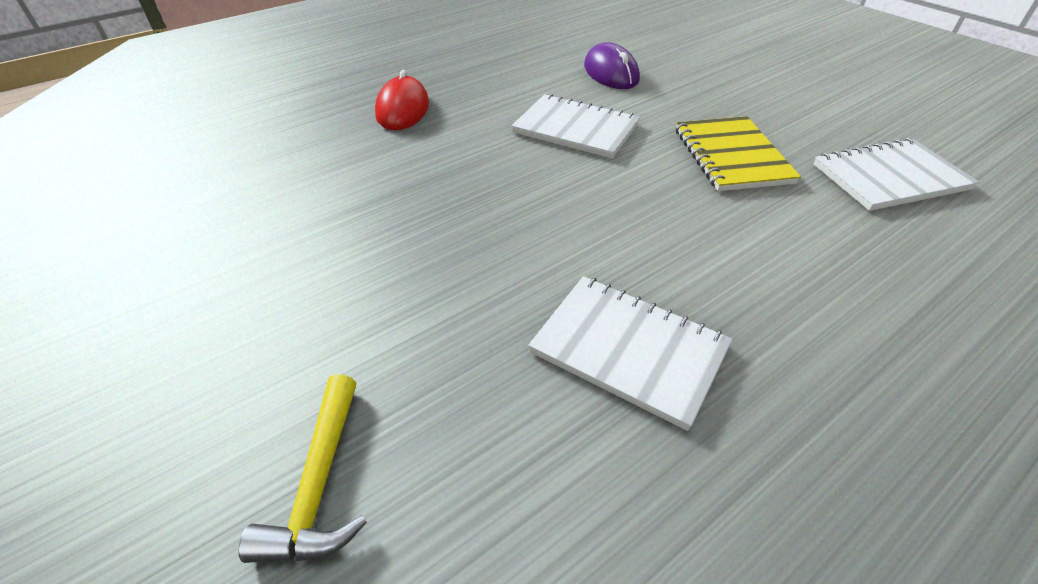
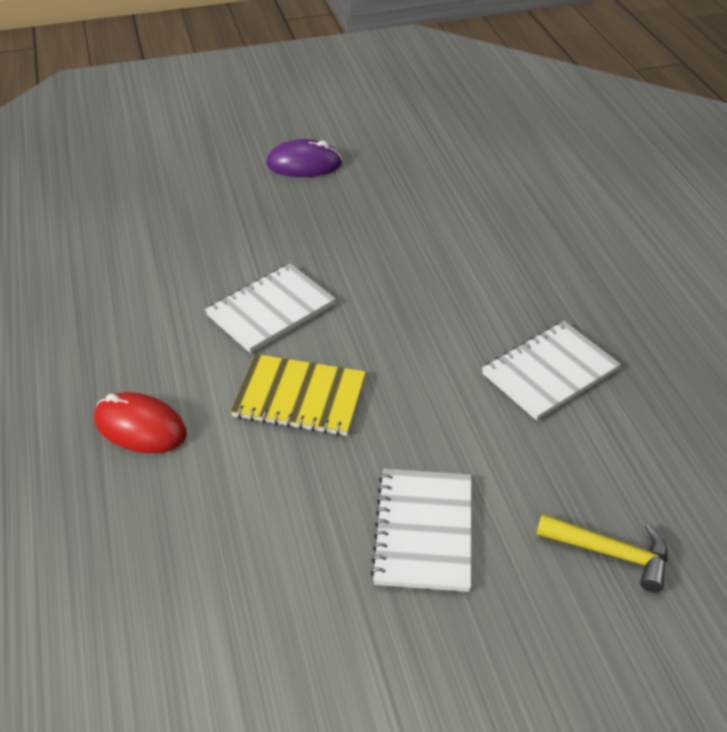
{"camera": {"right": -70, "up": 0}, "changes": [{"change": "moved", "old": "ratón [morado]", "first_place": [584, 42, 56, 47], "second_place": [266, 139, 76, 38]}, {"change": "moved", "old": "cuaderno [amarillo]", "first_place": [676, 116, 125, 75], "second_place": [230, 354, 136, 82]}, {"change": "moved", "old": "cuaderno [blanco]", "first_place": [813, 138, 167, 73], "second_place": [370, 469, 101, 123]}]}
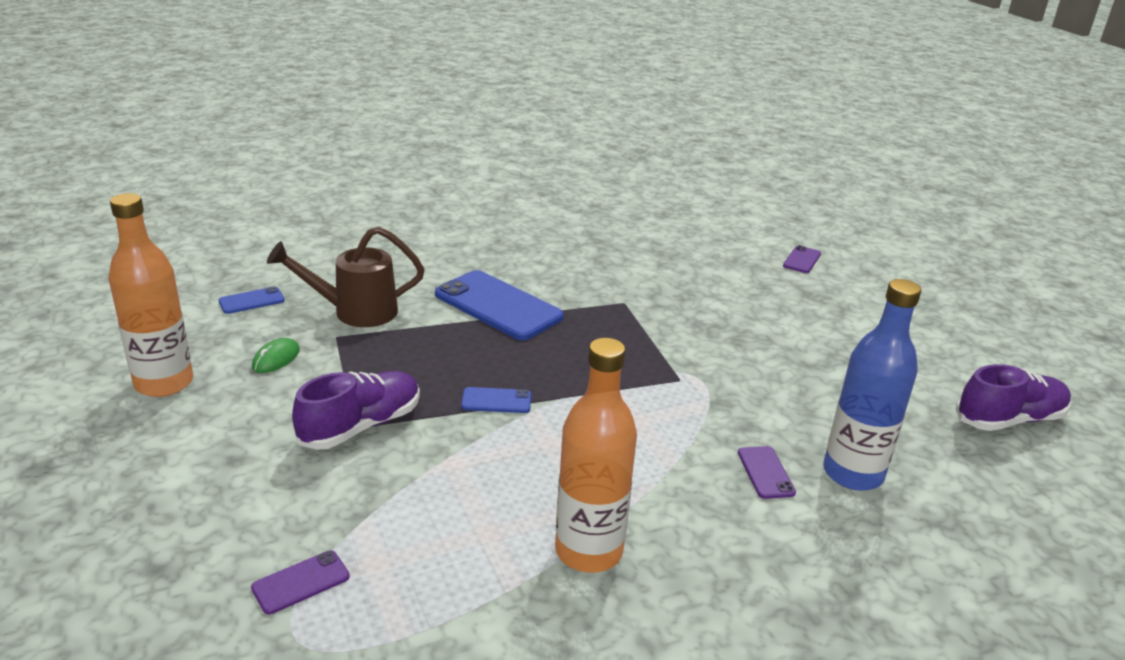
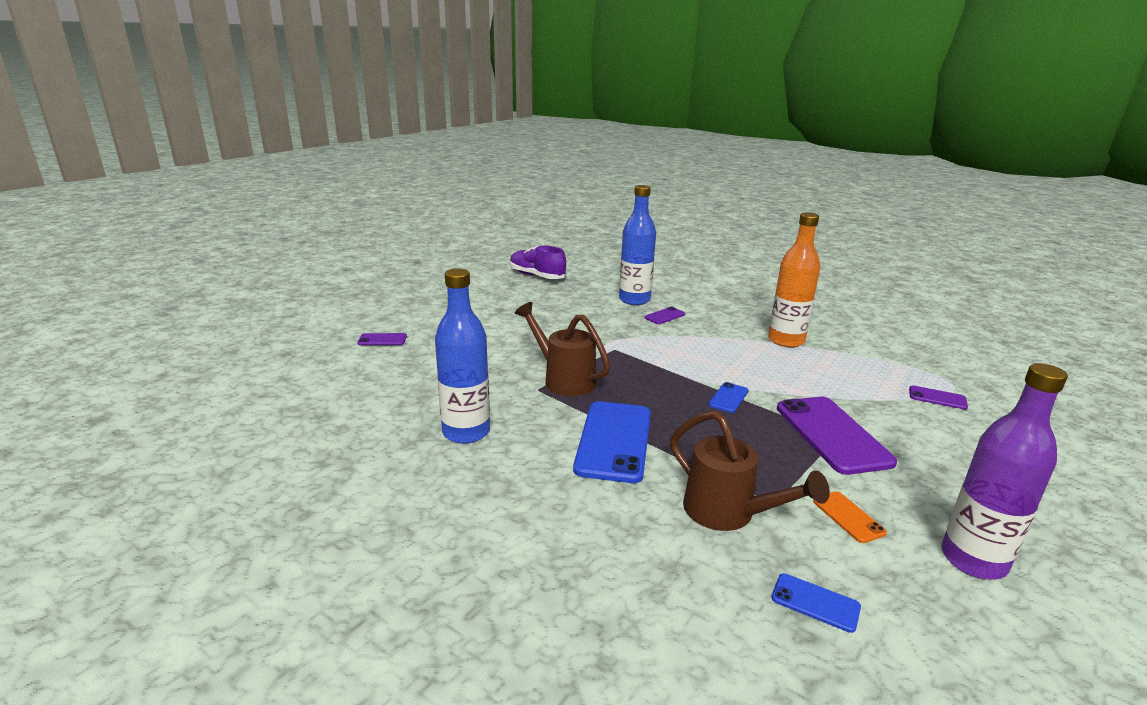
{"camera": {"right": -120, "up": -5}, "changes": [{"change": "recoloured", "old": "botella [naranja]", "new": "botella [morado]", "first_place": [108, 193, 85, 204], "second_place": [941, 363, 127, 216]}, {"change": "replaced", "old": "ratón [verde]", "new": "móvil [naranja]", "first_place": [252, 338, 48, 35], "second_place": [813, 491, 74, 52]}, {"change": "replaced", "old": "zapato [morado]", "new": "móvil [morado]", "first_place": [292, 371, 128, 79], "second_place": [777, 397, 120, 78]}, {"change": "turned", "old": "móvil [azul]", "first_place": [461, 387, 70, 26], "second_place": [708, 382, 41, 31], "degrees": 60}, {"change": "added", "new": "botella [azul]", "second_place": [435, 268, 55, 176]}, {"change": "added", "new": "regadera [marrón]", "second_place": [515, 302, 95, 94]}]}
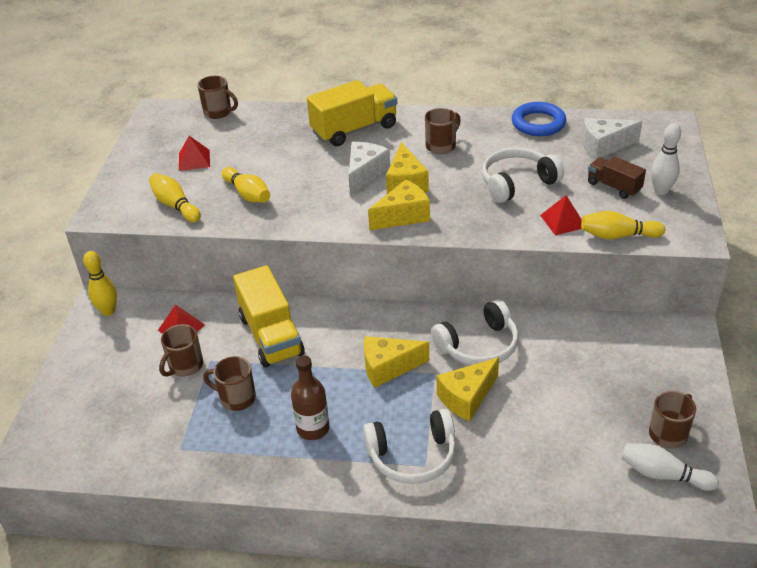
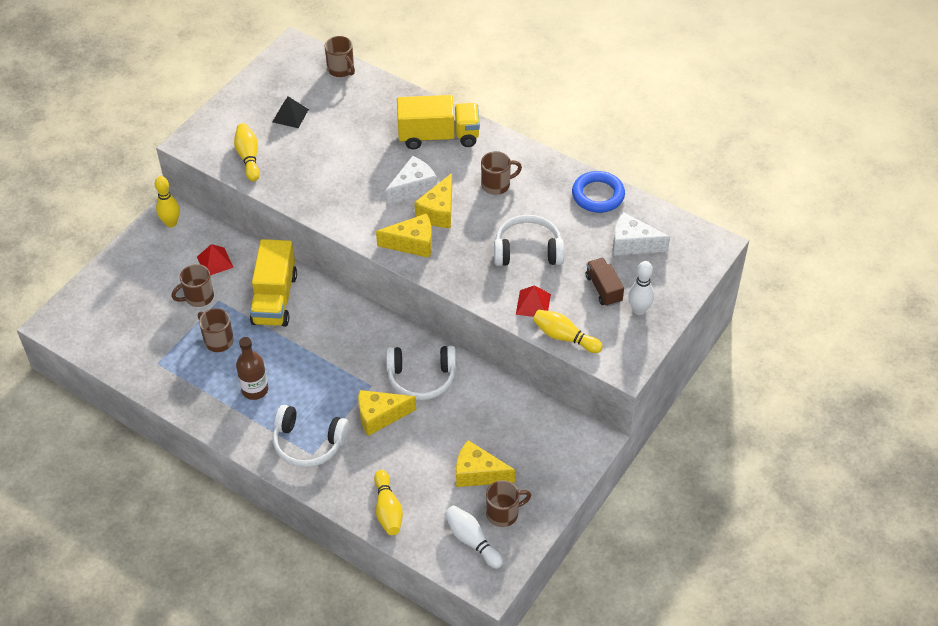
{"camera": {"right": 25, "up": 10}, "changes": [{"change": "recoloured", "old": "pirámide [rojo]", "new": "pirámide [negro]", "first_place": [179, 136, 31, 35], "second_place": [272, 96, 37, 32]}, {"change": "moved", "old": "bolo [amarillo]", "first_place": [222, 167, 48, 36], "second_place": [374, 470, 29, 65]}, {"change": "moved", "old": "queso [amarillo]", "first_place": [364, 336, 65, 52], "second_place": [456, 440, 59, 47]}]}
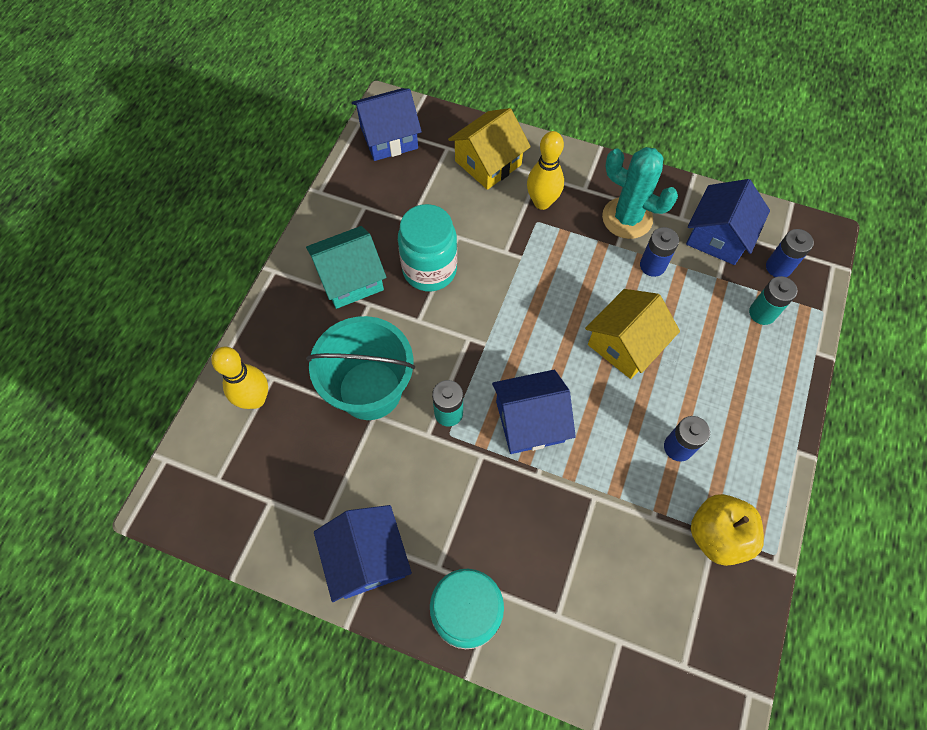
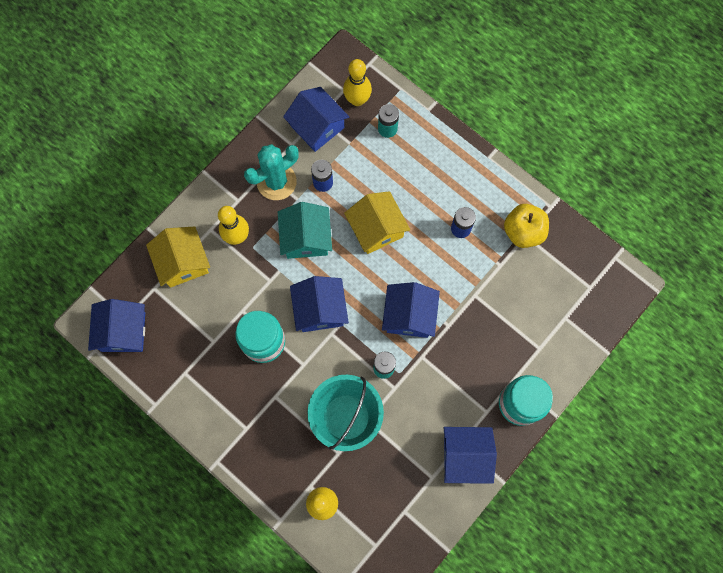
{"camera": {"right": -70, "up": 10}, "changes": [{"change": "moved", "old": "casa [turquesa]", "first_place": [306, 226, 81, 83], "second_place": [278, 202, 54, 57]}, {"change": "replaced", "old": "pila [azul]", "new": "bolo [amarillo]", "first_place": [766, 229, 48, 48], "second_place": [343, 59, 29, 47]}, {"change": "added", "new": "casa [azul]", "second_place": [290, 276, 59, 56]}]}
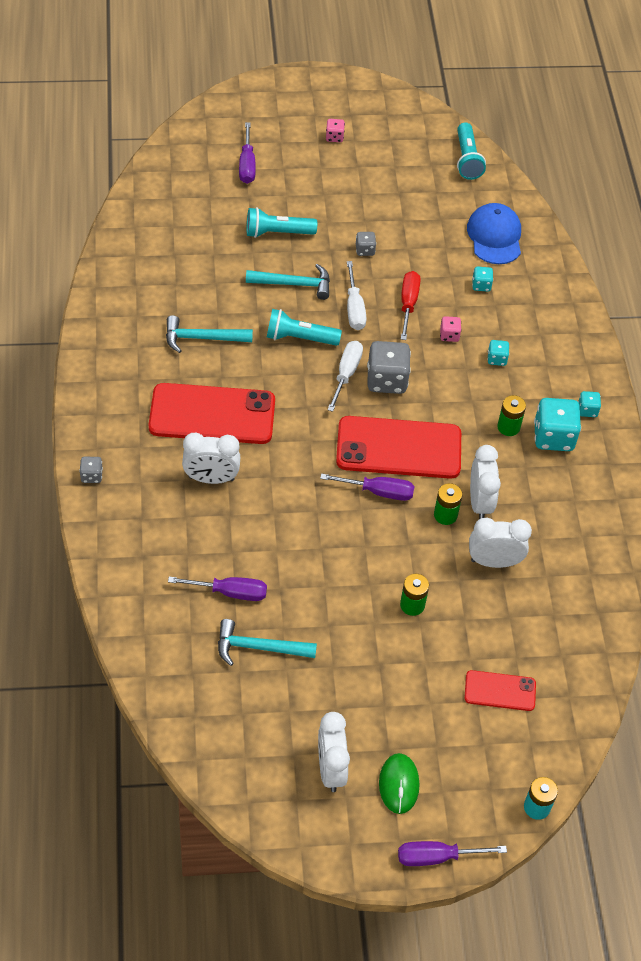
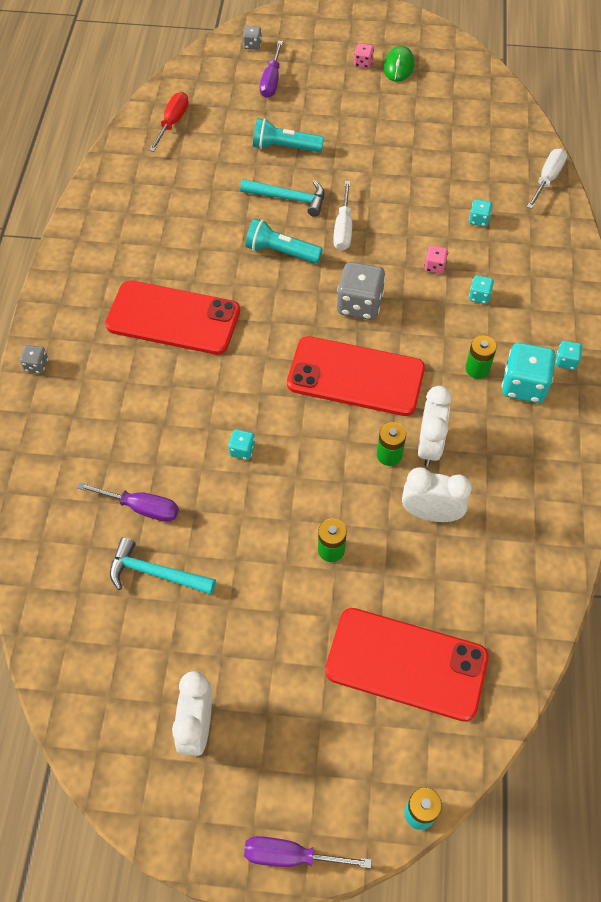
{"camera": {"right": 15, "up": 5}, "changes": [{"change": "removed", "old": "martillo [turquesa]", "first_place": [166, 315, 87, 38]}, {"change": "removed", "old": "despertador [blanco]", "first_place": [182, 433, 59, 51]}, {"change": "removed", "old": "destornillador [morado]", "first_place": [320, 473, 94, 28]}, {"change": "moved", "old": "destornillador [blanco]", "first_place": [327, 341, 36, 71], "second_place": [527, 148, 40, 61]}, {"change": "moved", "old": "dado [gris]", "first_place": [356, 232, 20, 24], "second_place": [243, 26, 19, 24]}, {"change": "moved", "old": "ratón [verde]", "first_place": [379, 753, 41, 61], "second_place": [383, 46, 31, 36]}, {"change": "moved", "old": "destornillador [rojo]", "first_place": [401, 271, 20, 69], "second_place": [149, 92, 40, 60]}, {"change": "removed", "old": "lámpara de mano [turquesa]", "first_place": [457, 122, 29, 58]}, {"change": "resized", "old": "móvil [rojo]", "first_place": [465, 670, 71, 41], "second_place": [325, 608, 164, 114], "factor": 1.94}, {"change": "removed", "old": "gorra [azul]", "first_place": [467, 203, 54, 61]}, {"change": "added", "new": "dado [turquesa]", "second_place": [228, 429, 27, 31]}]}
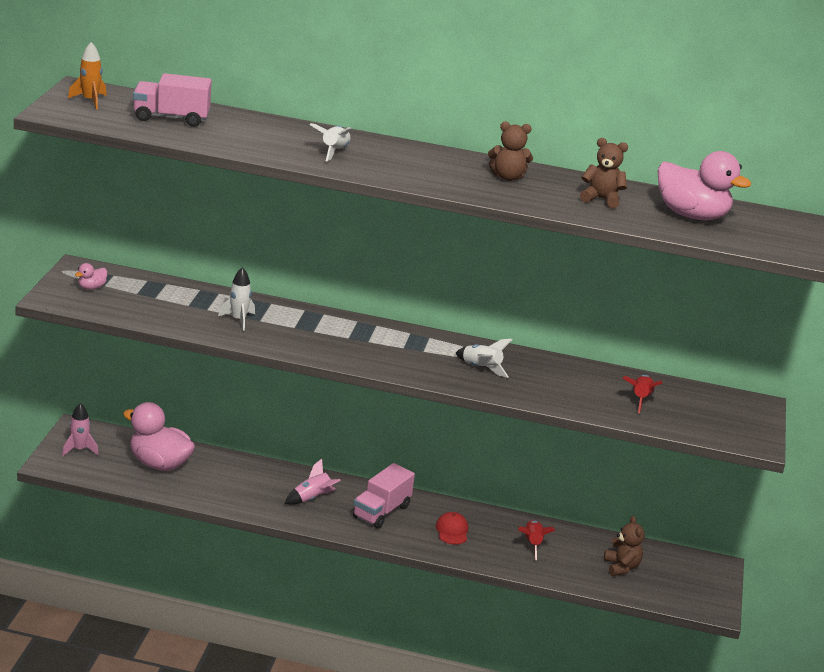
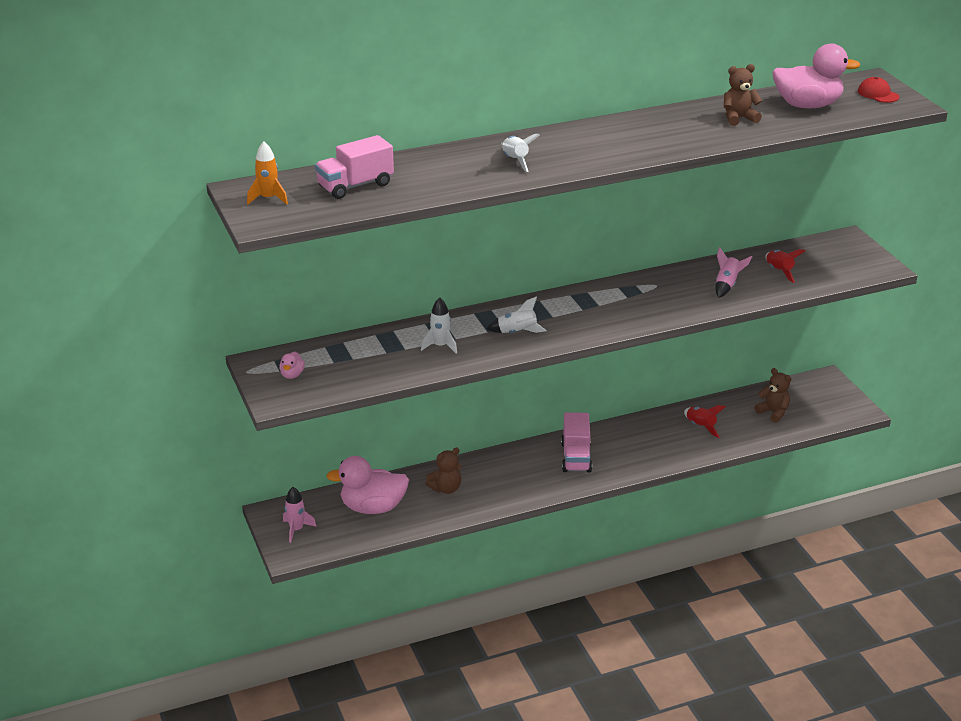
{"camera": {"right": -30, "up": 5}, "changes": [{"change": "moved", "old": "cohete [rosa]", "first_place": [285, 459, 56, 46], "second_place": [715, 247, 37, 51]}, {"change": "moved", "old": "gorra [rojo]", "first_place": [436, 512, 32, 33], "second_place": [858, 77, 42, 26]}, {"change": "moved", "old": "cohete [blanco]", "first_place": [456, 339, 56, 39], "second_place": [486, 296, 60, 37]}, {"change": "moved", "old": "osito [marrón]", "first_place": [488, 122, 45, 59], "second_place": [425, 447, 36, 47]}]}
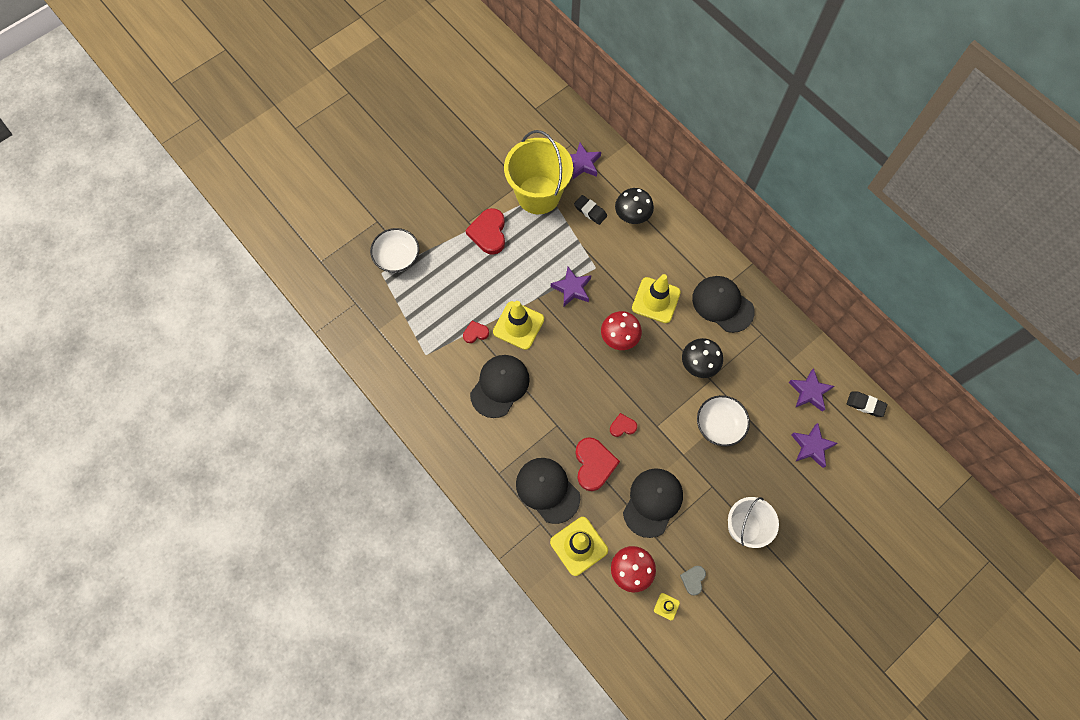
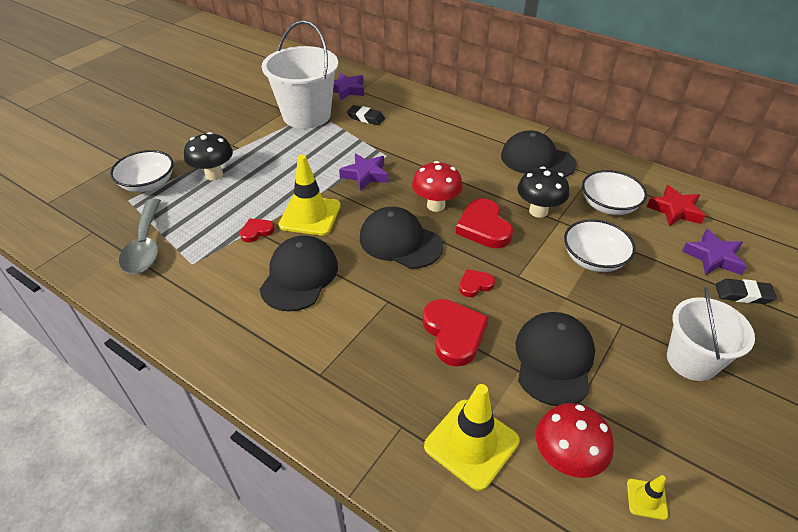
{"camera": {"right": -15, "up": -25}, "changes": [{"change": "moved", "old": "corazón [rojo]", "first_place": [465, 208, 40, 47], "second_place": [455, 199, 58, 49]}, {"change": "recoloured", "old": "balde [amarillo]", "new": "balde [blanco]", "first_place": [504, 130, 69, 84], "second_place": [262, 20, 76, 109]}, {"change": "moved", "old": "gorra [negro]", "first_place": [516, 458, 64, 66], "second_place": [360, 207, 83, 62]}, {"change": "moved", "old": "seta [negro]", "first_place": [615, 188, 39, 36], "second_place": [184, 132, 49, 49]}, {"change": "removed", "old": "cono de tráfico [amarillo]", "first_place": [632, 274, 49, 49]}, {"change": "removed", "old": "corazón [gris]", "first_place": [680, 566, 26, 30]}, {"change": "recoloured", "old": "estrella [morado]", "new": "estrella [rojo]", "first_place": [788, 368, 46, 44], "second_place": [647, 185, 58, 42]}, {"change": "moved", "old": "goma de borrar [negro]", "first_place": [847, 391, 40, 26], "second_place": [716, 279, 61, 25]}, {"change": "added", "new": "cuchara [gris]", "second_place": [119, 199, 42, 75]}, {"change": "added", "new": "cuenco [blanco]", "second_place": [582, 170, 65, 45]}]}
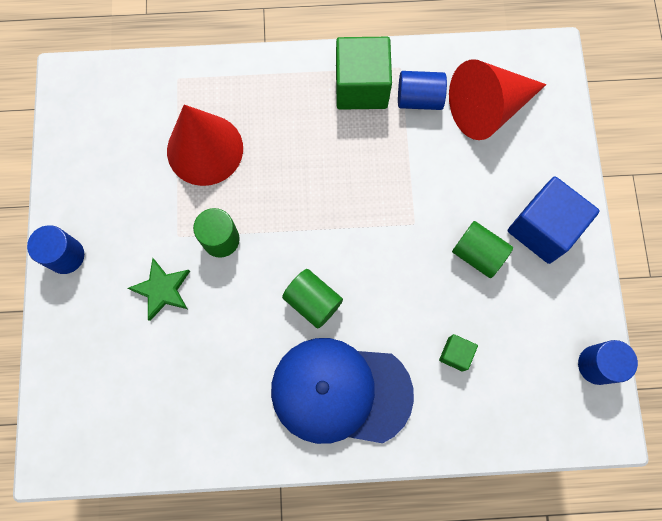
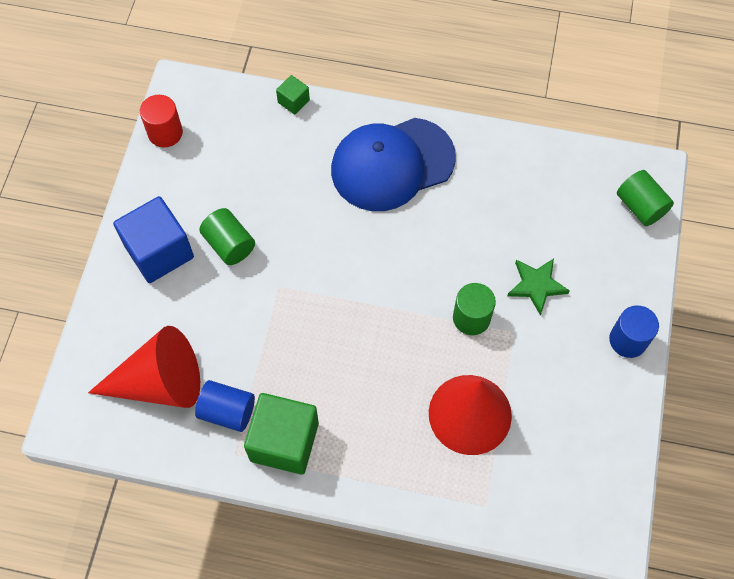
{"camera": {"right": -165, "up": -10}, "changes": [{"change": "turned", "old": "gorra [azul]", "first_place": [271, 338, 143, 106], "second_place": [331, 118, 125, 93], "degrees": 135}, {"change": "moved", "old": "cilindro [verde]", "first_place": [282, 269, 61, 60], "second_place": [617, 170, 57, 56]}, {"change": "moved", "old": "cubo [verde]", "first_place": [439, 334, 39, 38], "second_place": [276, 75, 34, 40]}, {"change": "recoloured", "old": "cilindro [azul]", "new": "cilindro [rojo]", "first_place": [578, 340, 60, 45], "second_place": [140, 95, 43, 52]}]}
